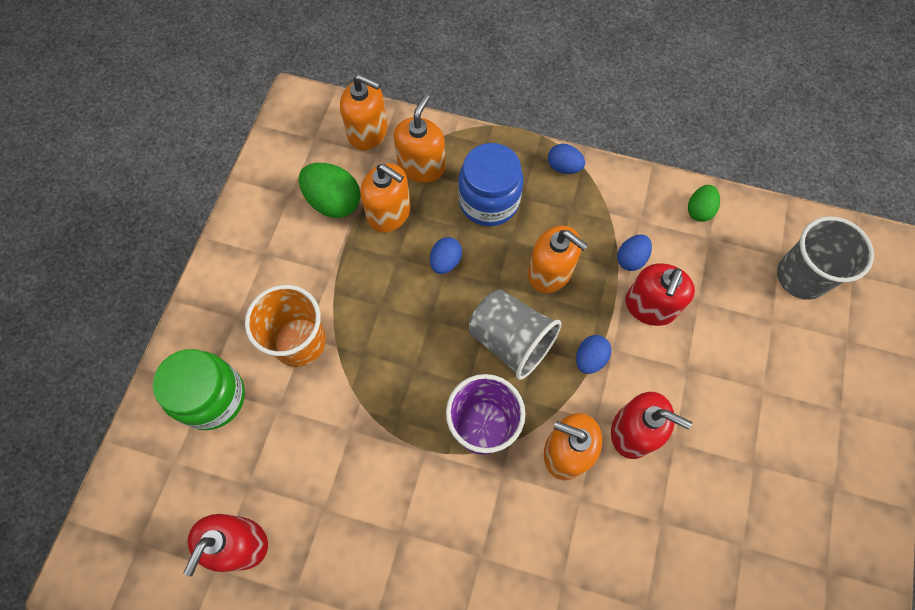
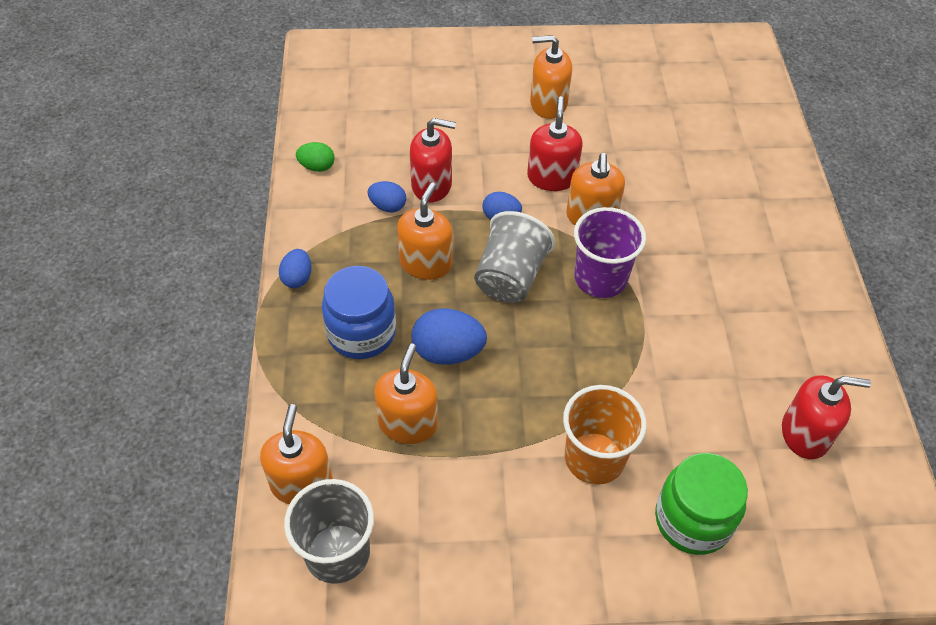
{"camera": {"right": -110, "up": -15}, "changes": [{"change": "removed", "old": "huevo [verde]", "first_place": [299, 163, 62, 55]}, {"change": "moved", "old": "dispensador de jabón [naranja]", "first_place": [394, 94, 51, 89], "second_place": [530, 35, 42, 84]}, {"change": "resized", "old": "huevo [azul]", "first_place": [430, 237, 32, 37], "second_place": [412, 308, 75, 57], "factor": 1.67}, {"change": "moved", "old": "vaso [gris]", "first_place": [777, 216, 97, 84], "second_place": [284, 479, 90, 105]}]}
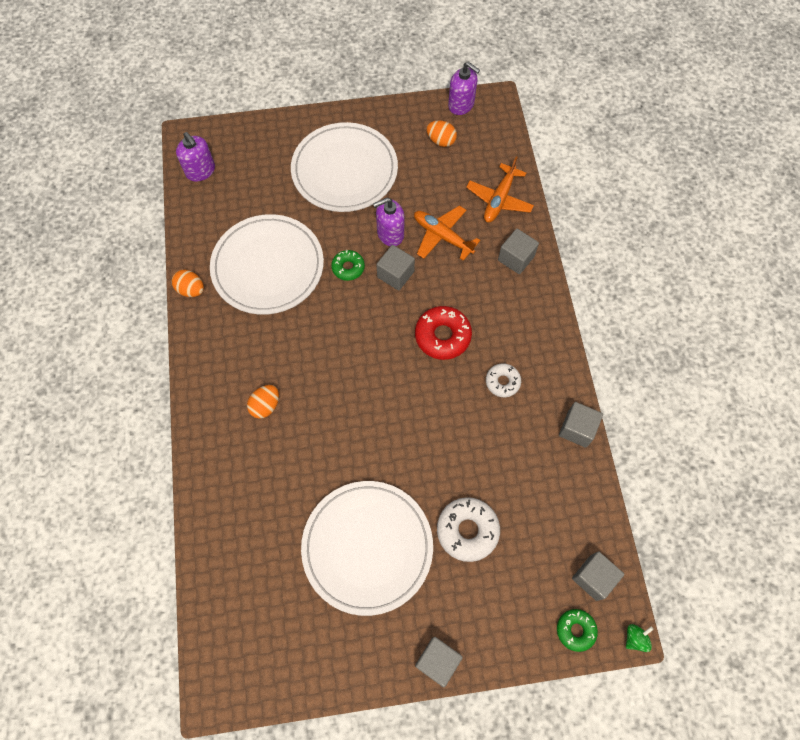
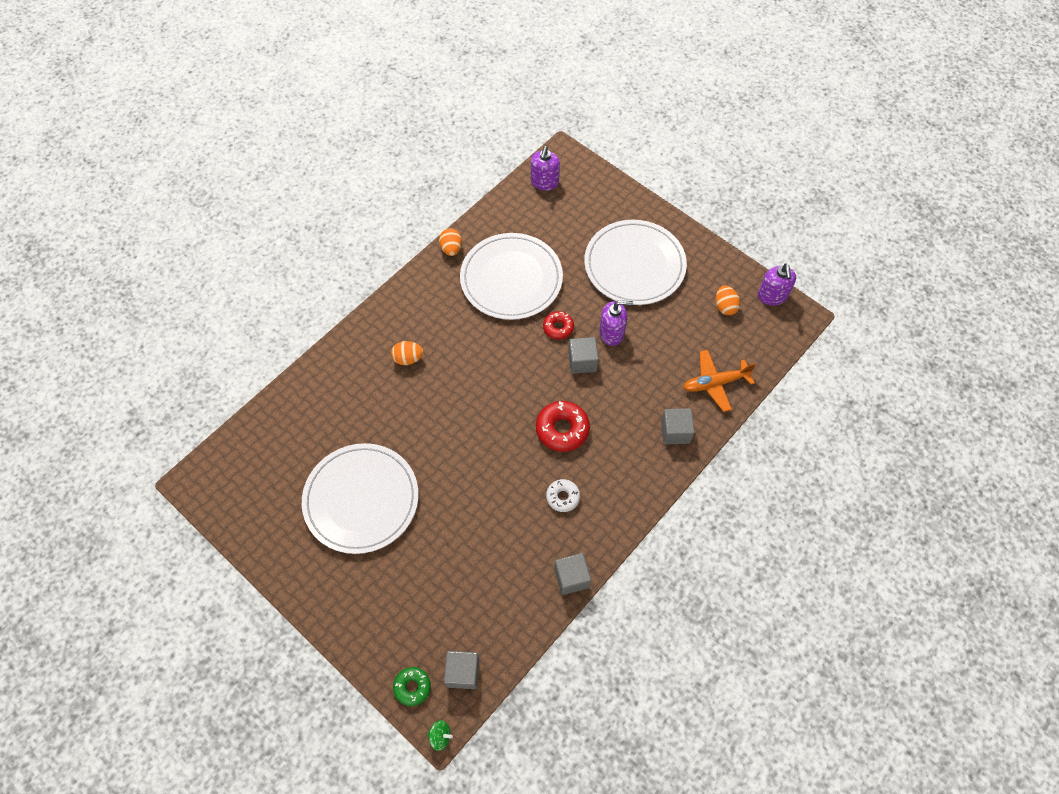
{"camera": {"right": 50, "up": -5}, "changes": [{"change": "recoloured", "old": "rosquilla [verde]", "new": "rosquilla [rojo]", "first_place": [331, 250, 34, 31], "second_place": [543, 311, 31, 28]}, {"change": "turned", "old": "dispensador de jabón [morado]", "first_place": [373, 198, 31, 48], "second_place": [599, 300, 34, 46], "degrees": 150}, {"change": "removed", "old": "avión [naranja]", "first_place": [414, 205, 66, 56]}, {"change": "removed", "old": "cubo [gris]", "first_place": [415, 637, 48, 50]}, {"change": "removed", "old": "rosquilla [blanco]", "first_place": [437, 497, 63, 65]}]}
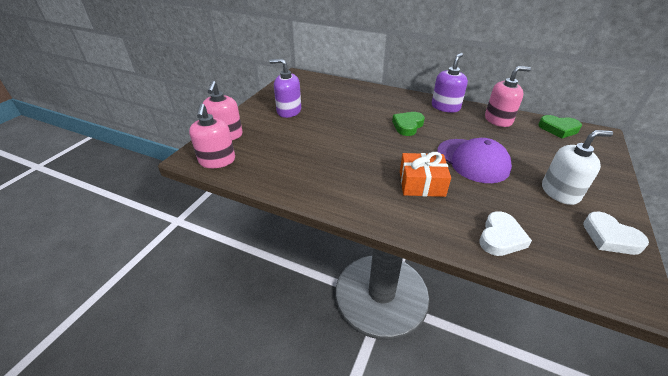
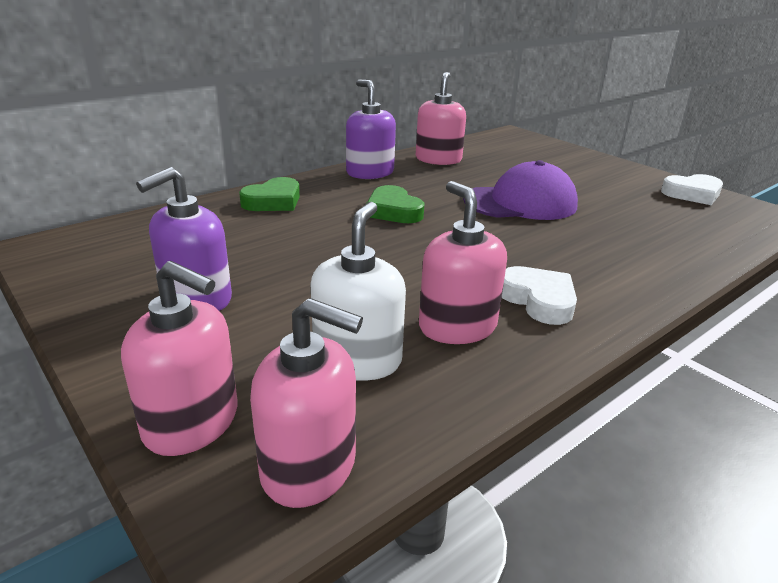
{"camera": {"right": -65, "up": -10}, "changes": [{"change": "removed", "old": "regalo [naranja]", "first_place": [400, 152, 51, 45]}, {"change": "moved", "old": "corazón [blanco]", "first_place": [480, 211, 52, 45], "second_place": [502, 266, 75, 59]}, {"change": "moved", "old": "corazón [verde]", "first_place": [538, 115, 44, 23], "second_place": [239, 177, 61, 34]}, {"change": "moved", "old": "dispensador de jabón [blanco]", "first_place": [542, 130, 71, 75], "second_place": [311, 202, 95, 179]}, {"change": "added", "new": "dispensador de jabón [rosa]", "second_place": [419, 181, 88, 163]}]}
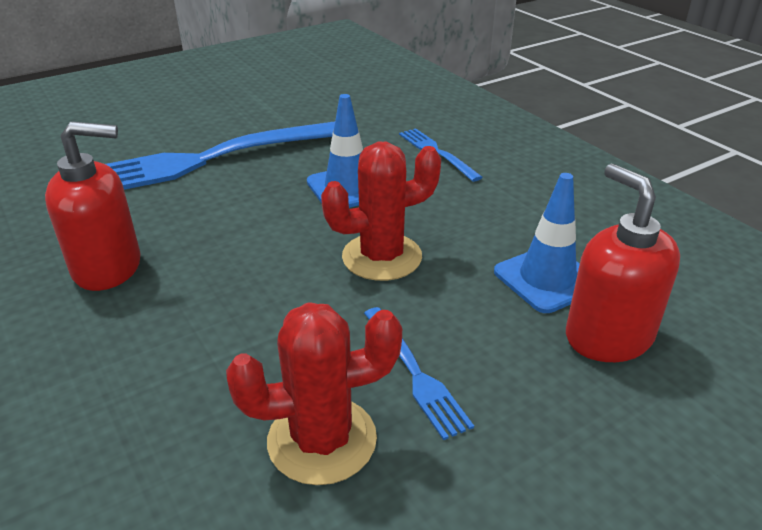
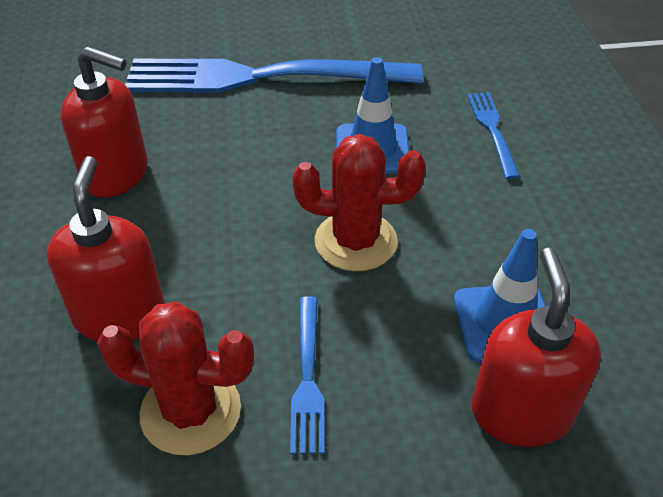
{"camera": {"right": 25, "up": 10}, "changes": [{"change": "added", "new": "dispensador de jabón [rojo]", "second_place": [47, 156, 118, 185]}]}
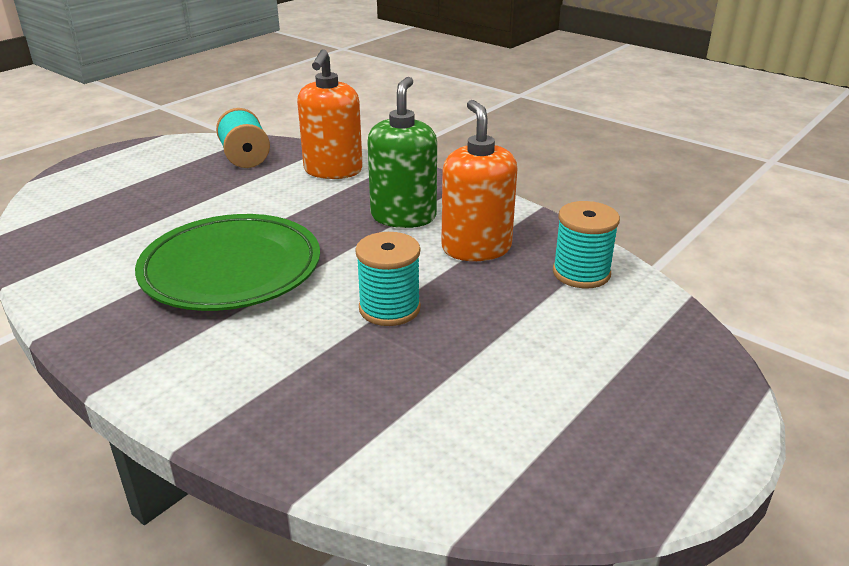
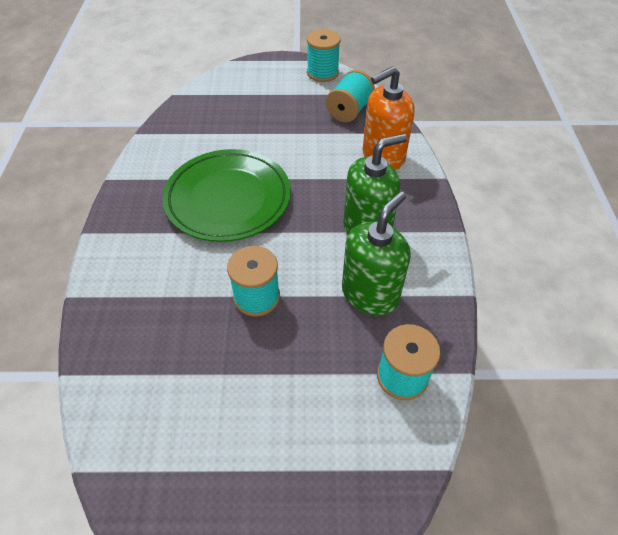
{"camera": {"right": 50, "up": 20}, "changes": [{"change": "recoloured", "old": "dispensador de jabón [naranja]", "new": "dispensador de jabón [verde]", "first_place": [441, 100, 76, 161], "second_place": [342, 191, 69, 124]}, {"change": "added", "new": "carrete [turquesa]", "second_place": [307, 29, 34, 53]}]}
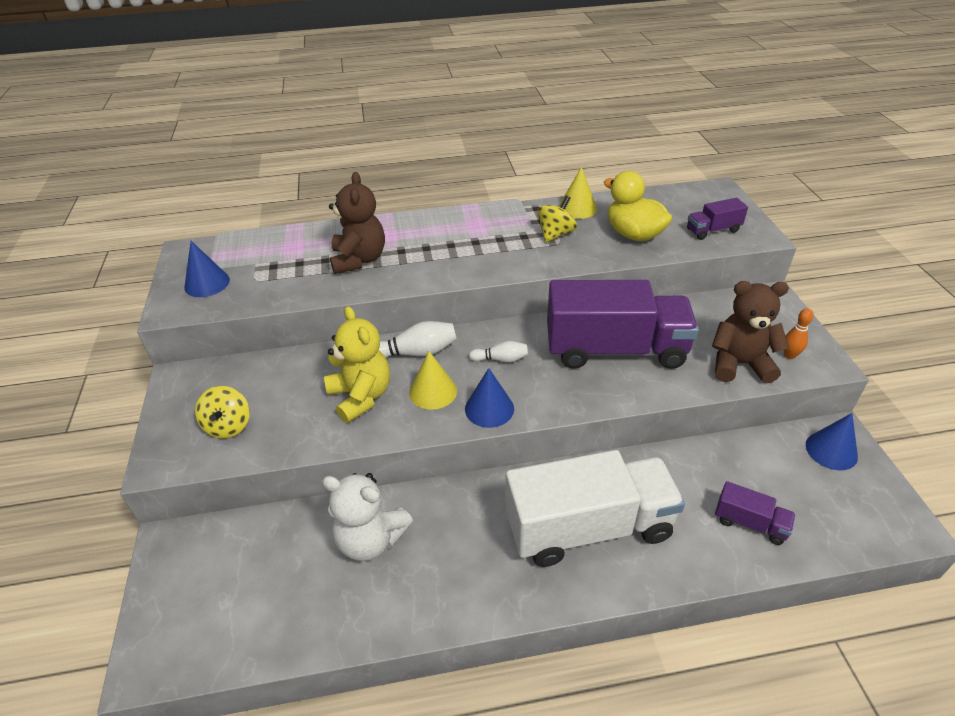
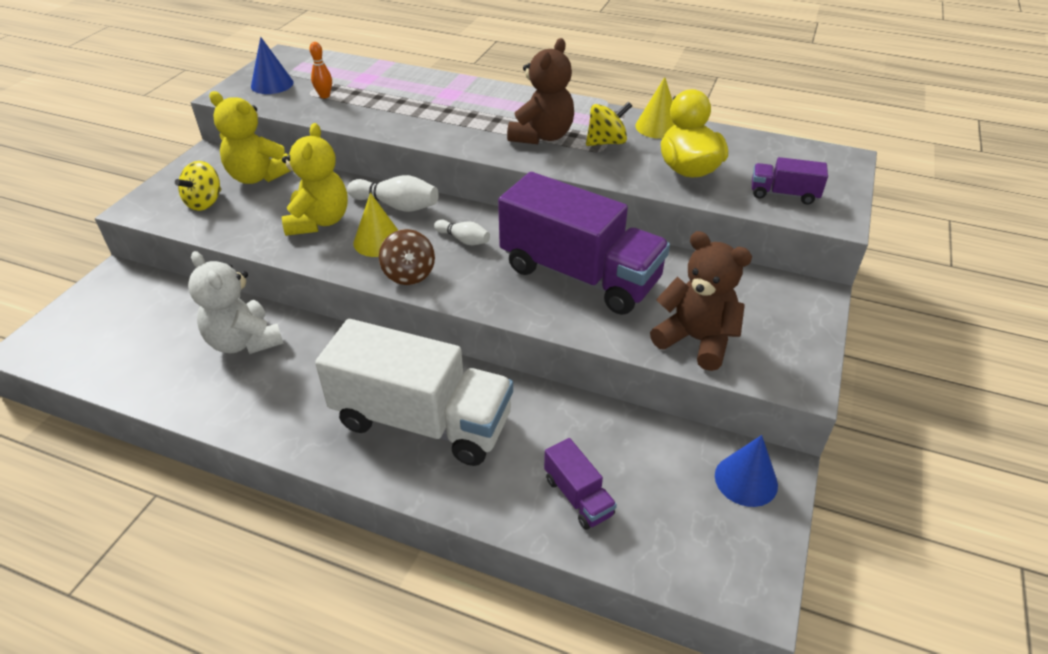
{"camera": {"right": 30, "up": 0}, "changes": [{"change": "moved", "old": "osito [marrón]", "first_place": [329, 172, 56, 102], "second_place": [507, 38, 67, 106]}, {"change": "replaced", "old": "cono [azul]", "new": "peonza [marrón]", "first_place": [465, 368, 49, 60], "second_place": [379, 229, 56, 56]}, {"change": "moved", "old": "bolo [naranja]", "first_place": [784, 308, 30, 51], "second_place": [309, 42, 23, 56]}, {"change": "added", "new": "osito [amarillo]", "second_place": [209, 91, 82, 93]}]}
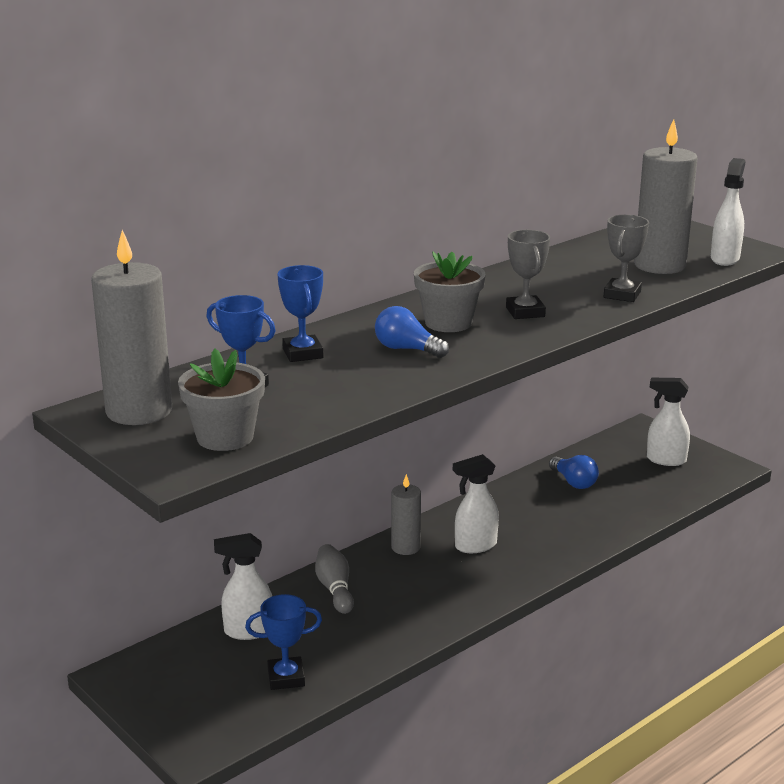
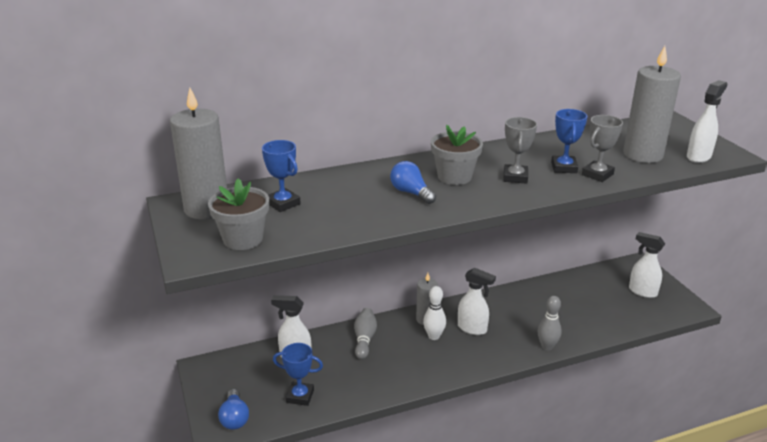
{"camera": {"right": 20, "up": 5}, "changes": [{"change": "moved", "old": "trofeo [azul]", "first_place": [277, 265, 47, 97], "second_place": [551, 109, 37, 64]}, {"change": "turned", "old": "pulverizador [blanco]", "first_place": [453, 454, 46, 99], "second_place": [458, 268, 38, 67], "degrees": -150}, {"change": "moved", "old": "bombilla [azul]", "first_place": [549, 455, 50, 34], "second_place": [218, 389, 31, 41]}, {"change": "added", "new": "bolo [blanco]", "second_place": [423, 286, 23, 54]}, {"change": "added", "new": "bolo [gris]", "second_place": [538, 296, 23, 54]}]}
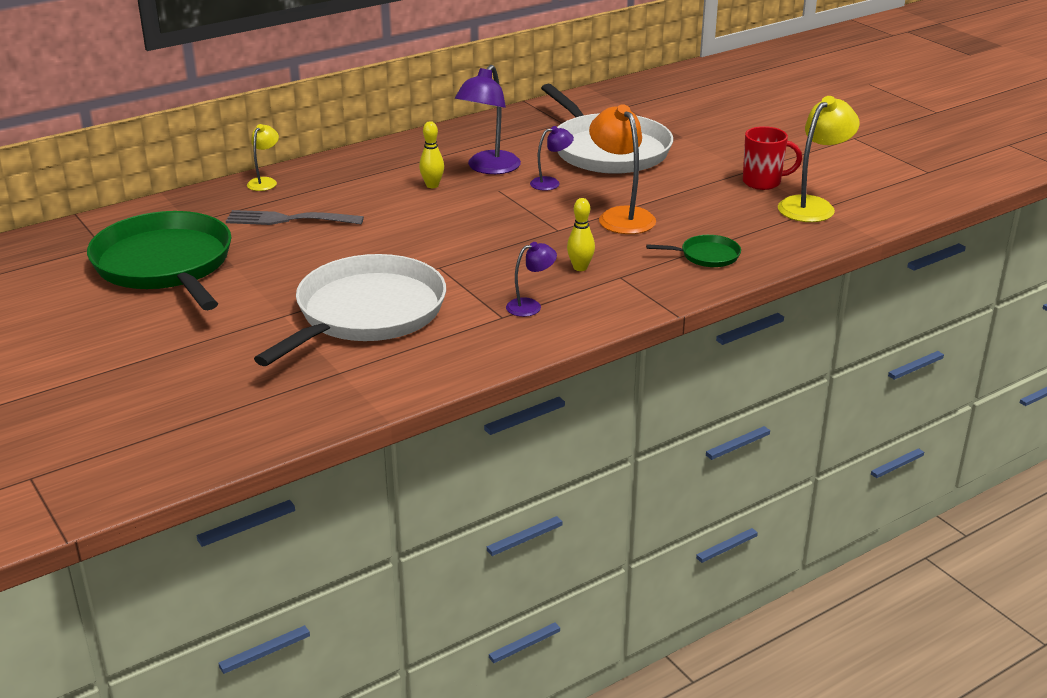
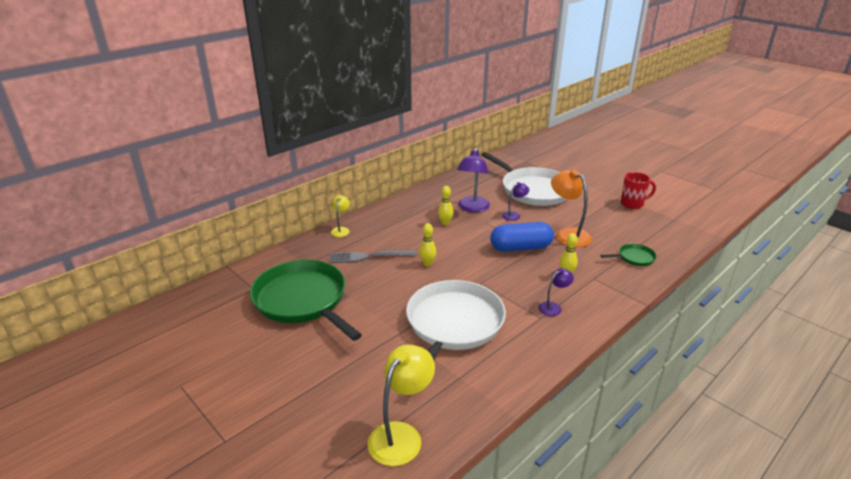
{"camera": {"right": -10, "up": 0}, "changes": [{"change": "moved", "old": "lámpara [amarillo]", "first_place": [778, 96, 82, 126], "second_place": [368, 344, 67, 122]}, {"change": "added", "new": "bolo [amarillo]", "second_place": [419, 223, 17, 43]}, {"change": "added", "new": "cápsula [azul]", "second_place": [490, 222, 64, 30]}]}
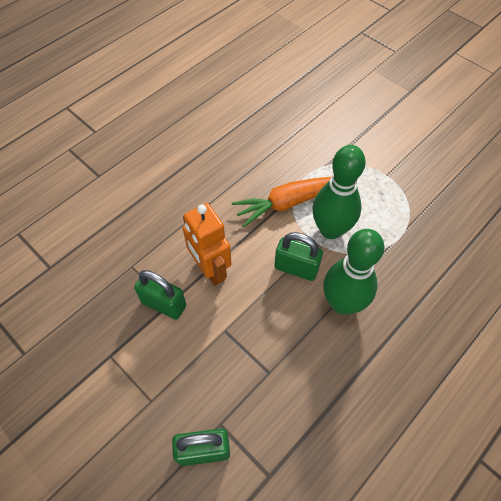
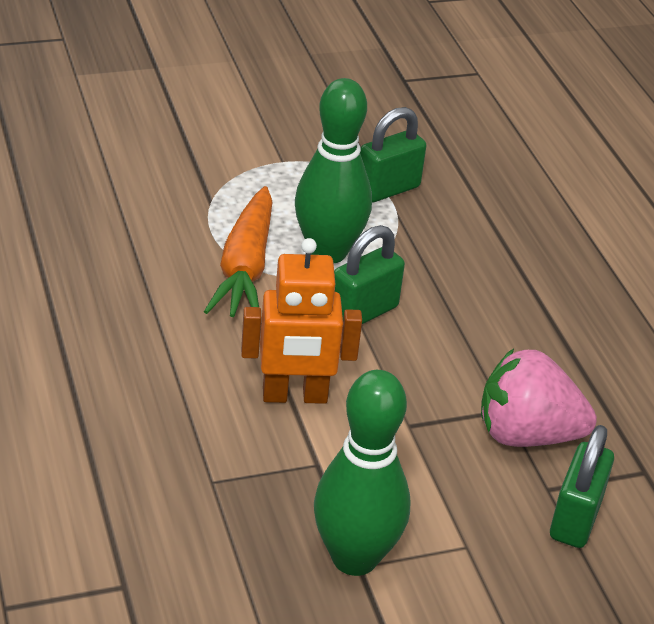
{"camera": {"right": -65, "up": -20}, "changes": [{"change": "moved", "old": "candado [verde]", "first_place": [134, 270, 52, 50], "second_place": [360, 107, 66, 95]}, {"change": "moved", "old": "bolo [verde]", "first_place": [323, 229, 61, 86], "second_place": [314, 370, 97, 206]}, {"change": "added", "new": "fresa [rosa]", "second_place": [481, 348, 116, 99]}]}
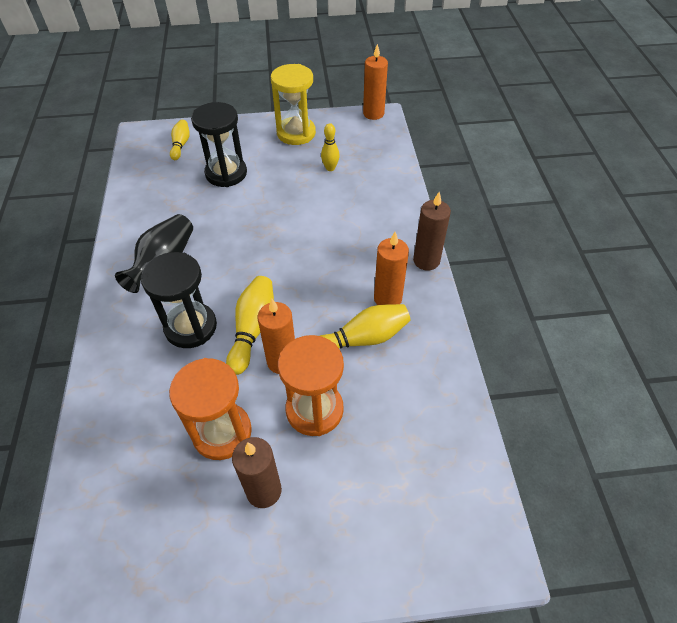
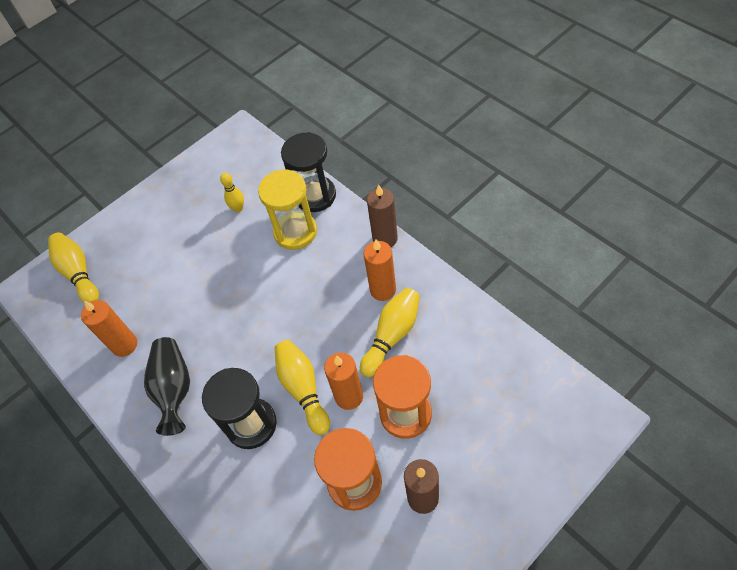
{"camera": {"right": -30, "up": 5}, "changes": [{"change": "resized", "old": "bolo [amarillo]", "first_place": [170, 120, 20, 40], "second_place": [48, 232, 51, 71], "factor": 1.61}, {"change": "moved", "old": "reloj de arena [negro]", "first_place": [191, 102, 56, 85], "second_place": [281, 132, 55, 80]}, {"change": "moved", "old": "reloj de arena [amarillo]", "first_place": [271, 64, 45, 81], "second_place": [258, 170, 59, 80]}, {"change": "moved", "old": "vela [naranja]", "first_place": [363, 44, 25, 76], "second_place": [81, 300, 56, 57]}]}
